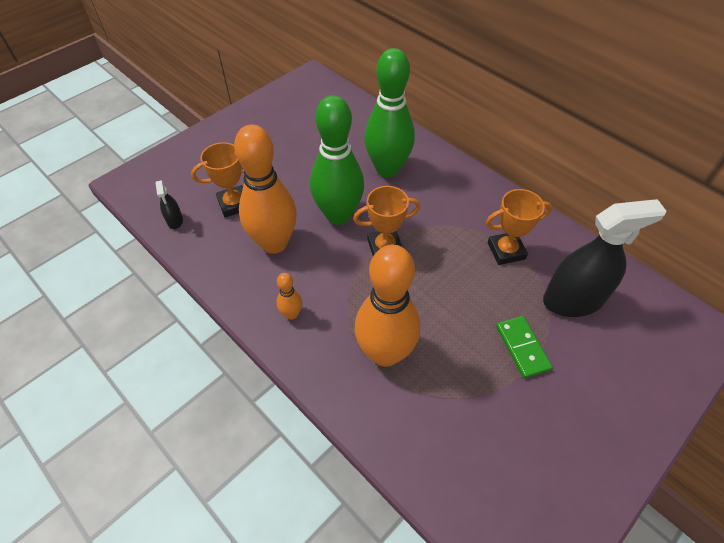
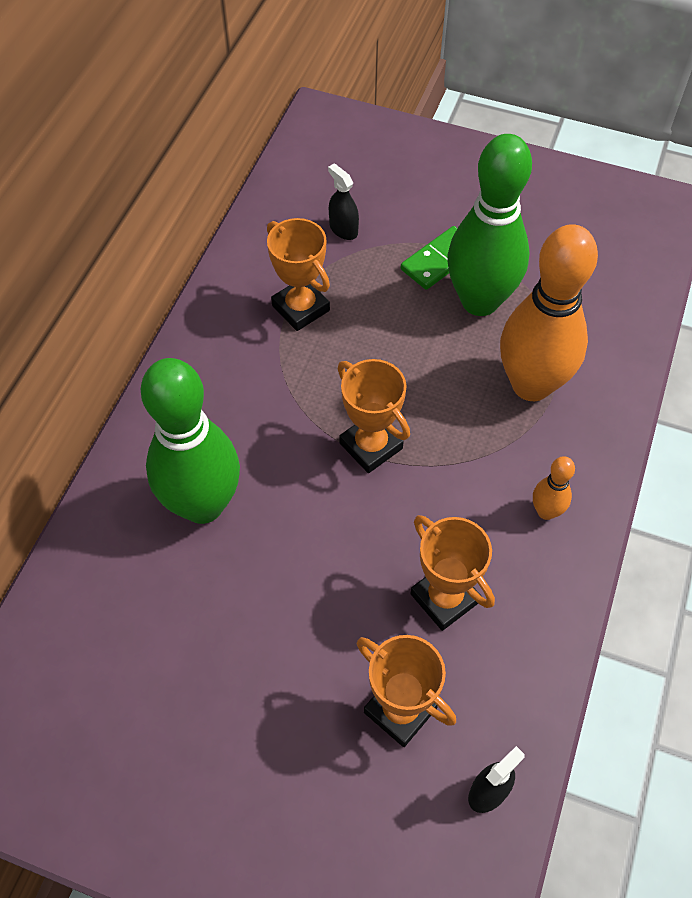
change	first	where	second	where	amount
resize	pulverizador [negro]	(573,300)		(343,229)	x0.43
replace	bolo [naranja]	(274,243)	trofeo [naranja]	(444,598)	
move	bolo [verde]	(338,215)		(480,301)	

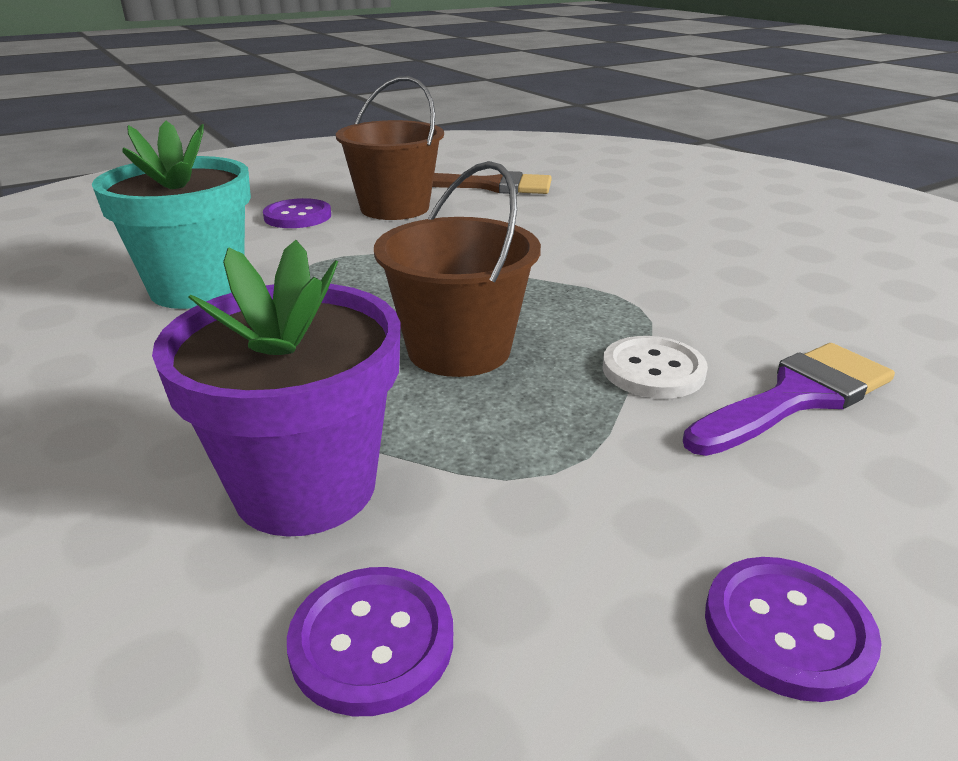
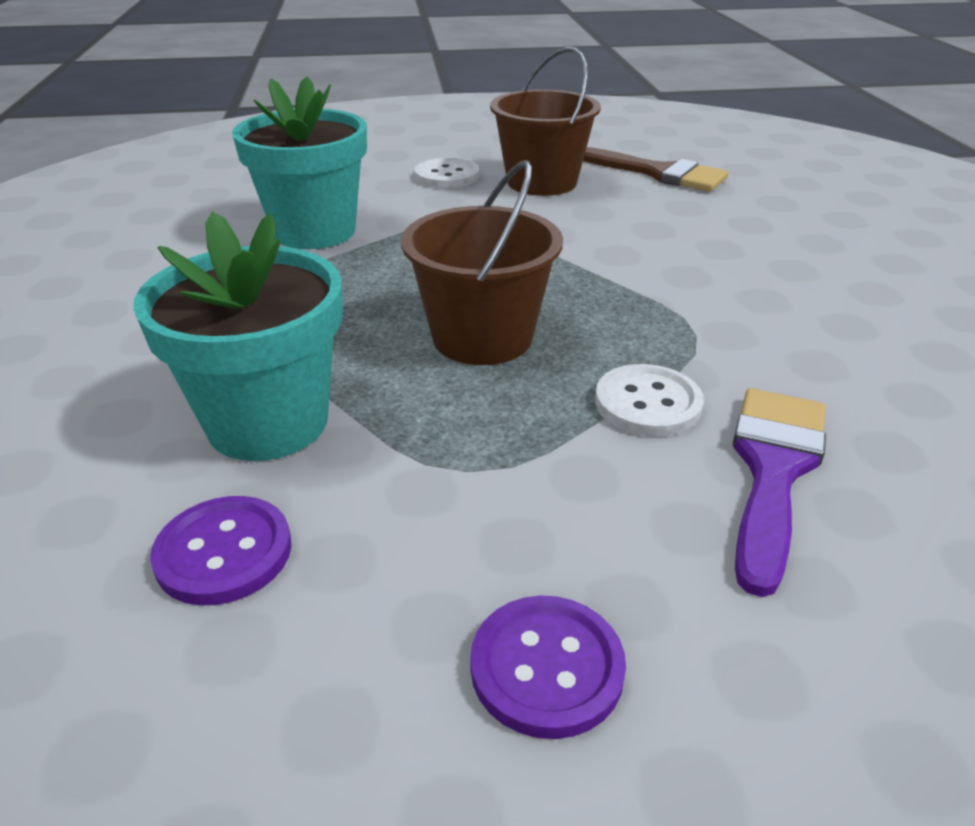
change	first	where	second	where	amount
recolor	maceta [morado]	(305,487)	maceta [turquesa]	(268,422)	
recolor	botón [morado]	(297,216)	botón [blanco]	(447,176)	
rotate	pincel [morado]	(796,397)		(773,470)	60 degrees counterclockwise

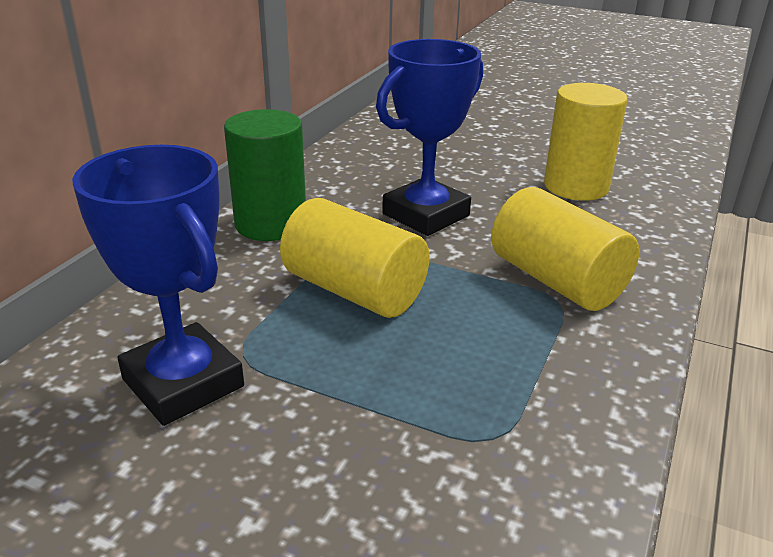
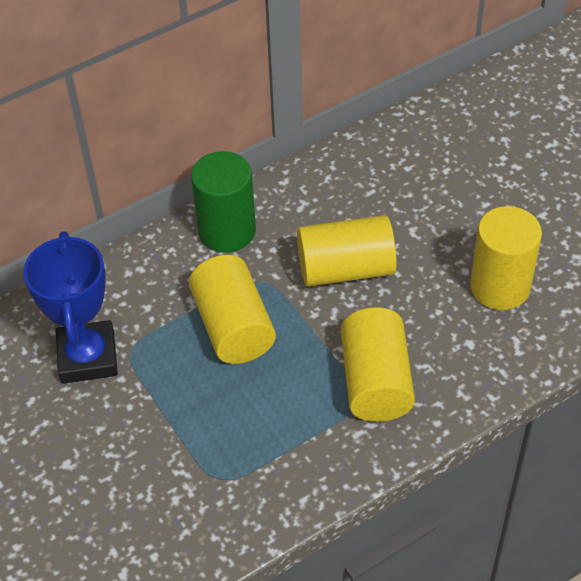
change	first	where	second	where	amount
replace	trofeo [azul]	(426,215)	cilindro [amarillo]	(346,269)	

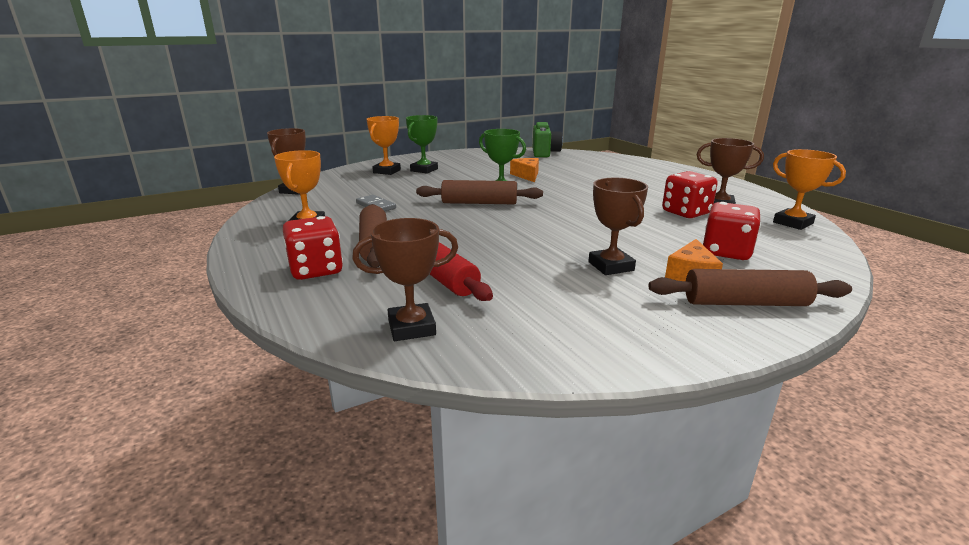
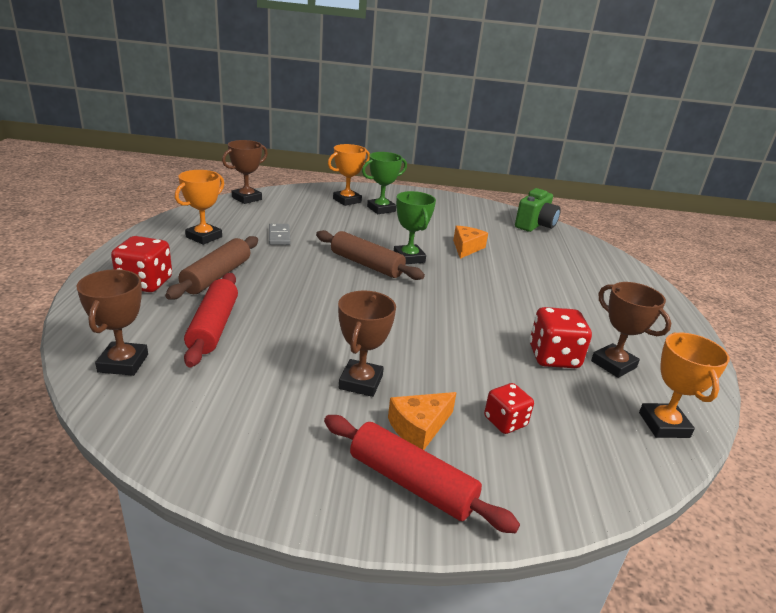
change	first	where	second	where	amount
rotate	trofeo [marrón]	(411,327)		(123,363)	75 degrees clockwise
recolor	rodillo [marrón]	(745,303)	rodillo [rojo]	(411,483)	
resize	dado [rojo]	(726,252)		(505,422)	x0.64

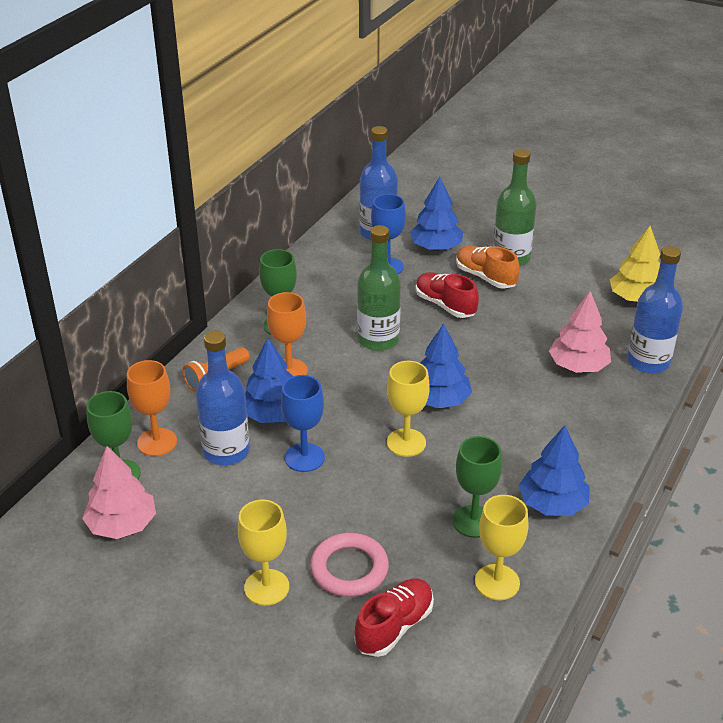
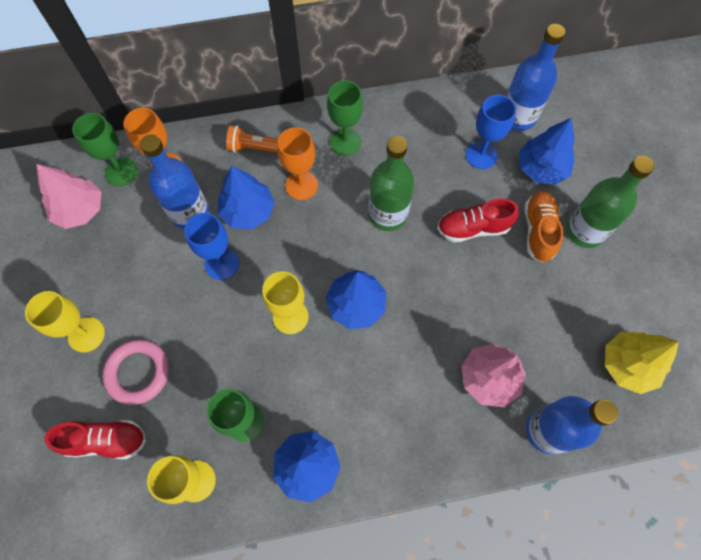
change	first	where	second	where	amount
rotate	zapato [rojo]	(445,305)		(473,228)	105 degrees counterclockwise

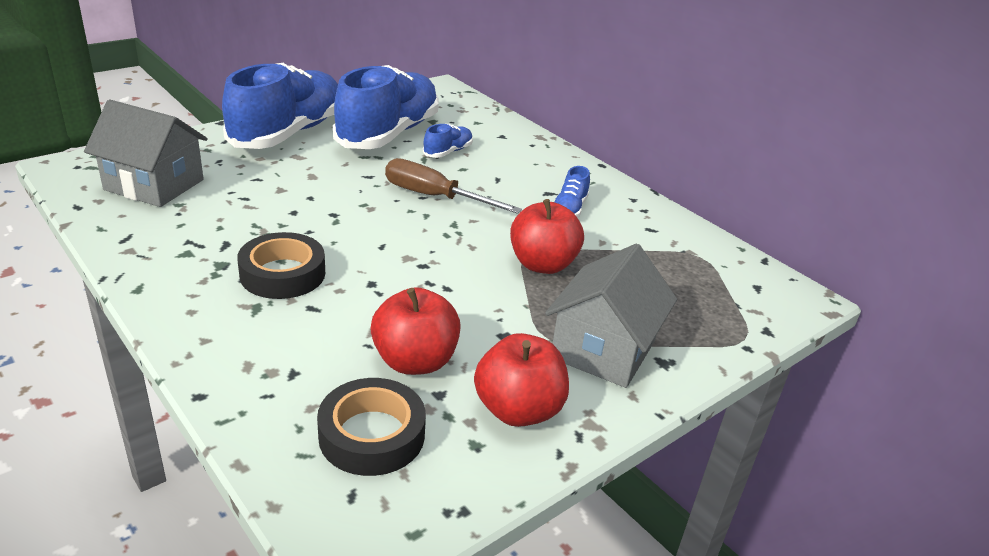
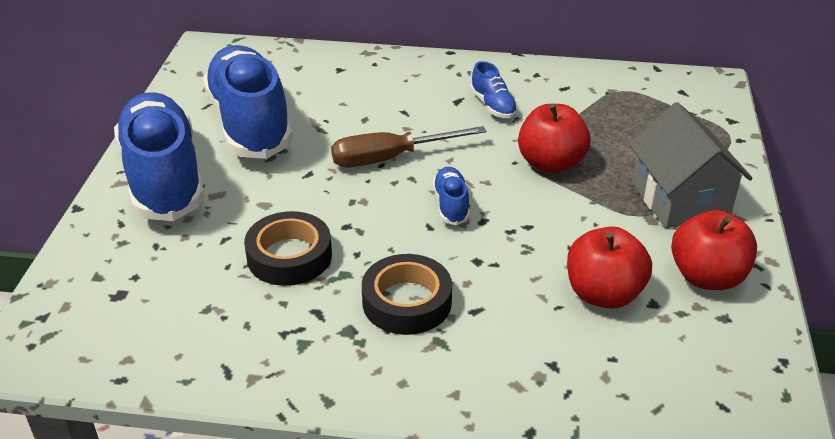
change	first	where	second	where	amount
move	cinta adhesiva [negro]	(372,435)		(289,256)	
move	zapato [azul]	(448,152)		(451,205)	
delete	casa [gris]	(154,185)			

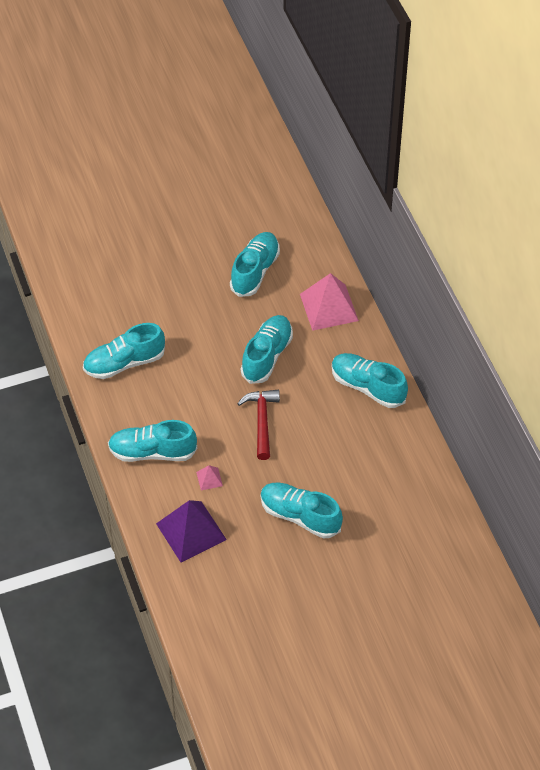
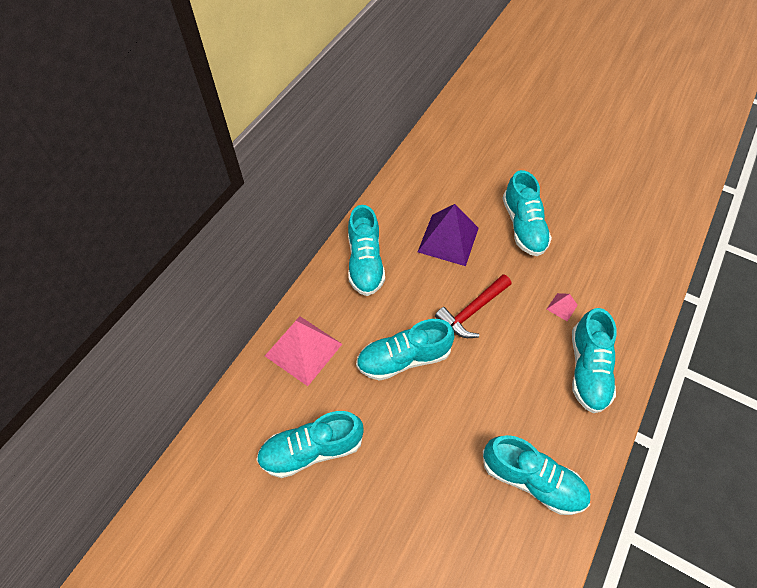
change	first	where	second	where	amount
move	pirámide [morado]	(191,531)		(448,240)	
rotate	zapato [turquesa]	(152,452)		(588,369)	45 degrees clockwise

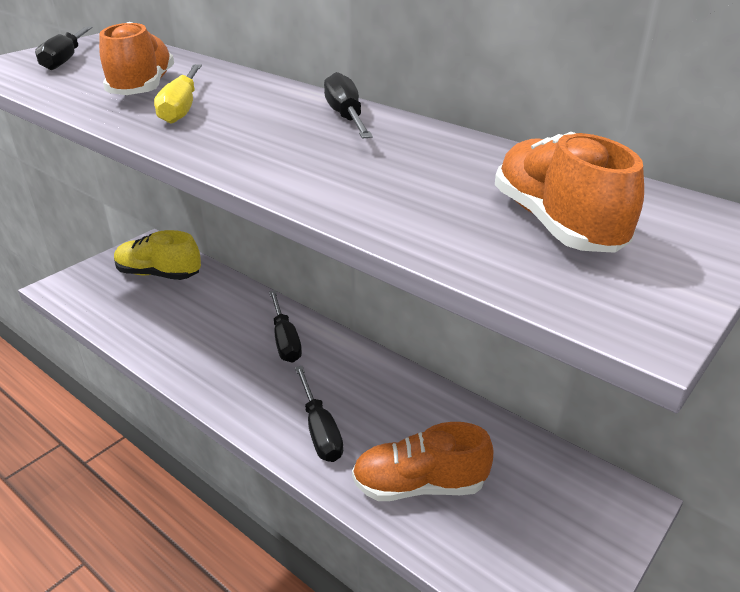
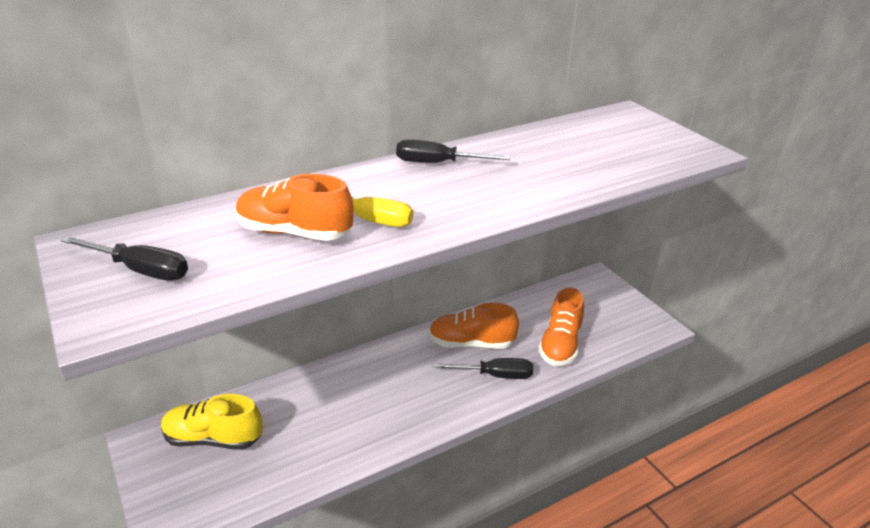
change	first	where	second	where	amount
rotate	zapato [amarillo]	(159,274)		(213,439)	60 degrees clockwise
move	zapato [naranja]	(556,224)		(471,343)	
delete	destornillador [negro]	(285,340)			

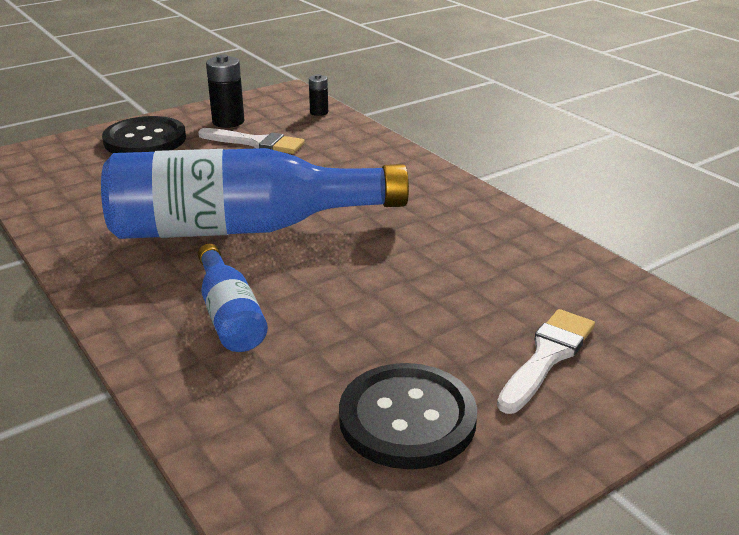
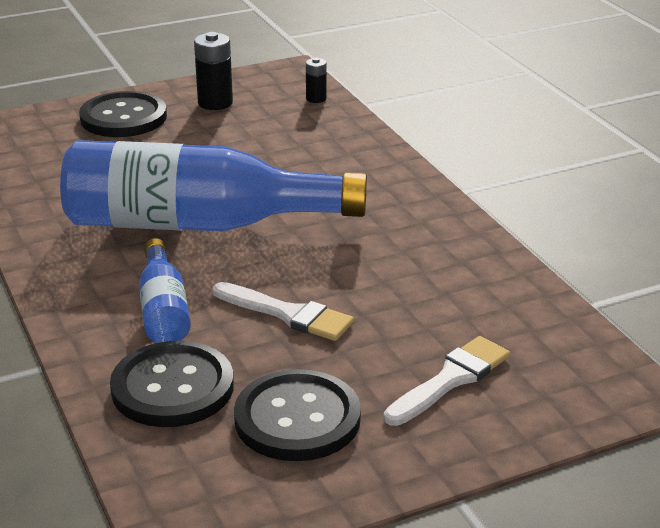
change	first	where	second	where	amount
insert			botón [negro]	(172,387)	
move	pincel [blanco]	(256,143)		(287,314)	

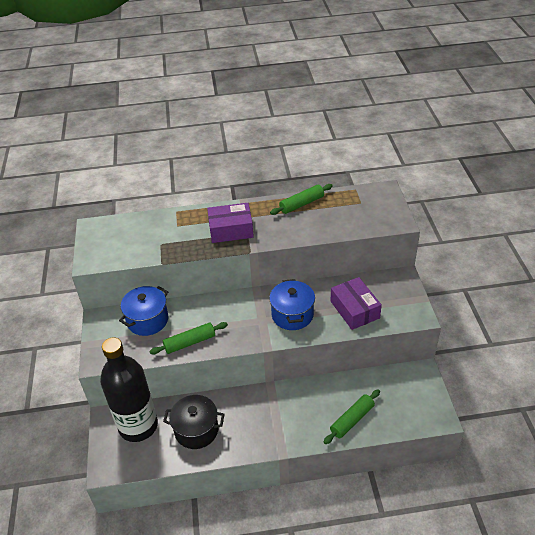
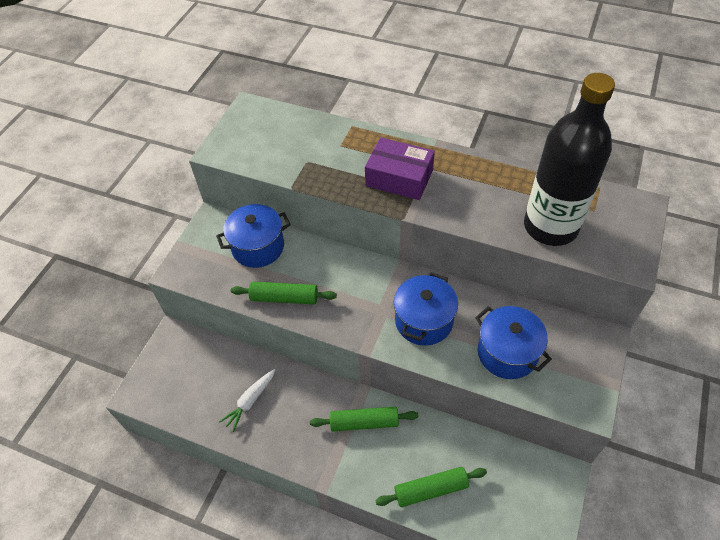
change	first	where	second	where	amount
replace	olla [negro]	(196,430)	zanahoria [blanco]	(250,401)	
move	rodillo [verde]	(302,204)		(364,422)	
replace	caja [morado]	(354,309)	olla [azul]	(507,353)	
move	botella [negro]	(138,426)		(550,227)	

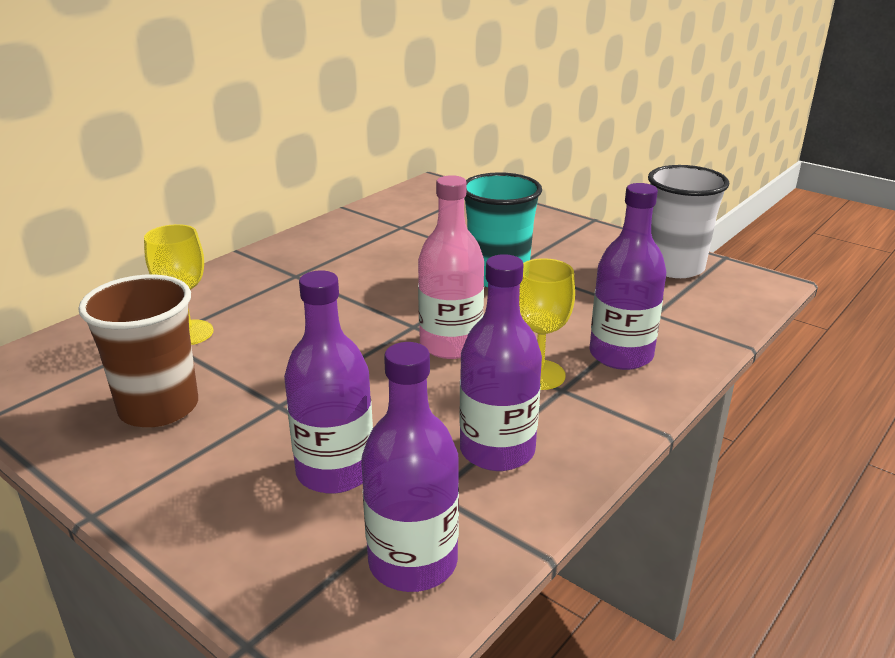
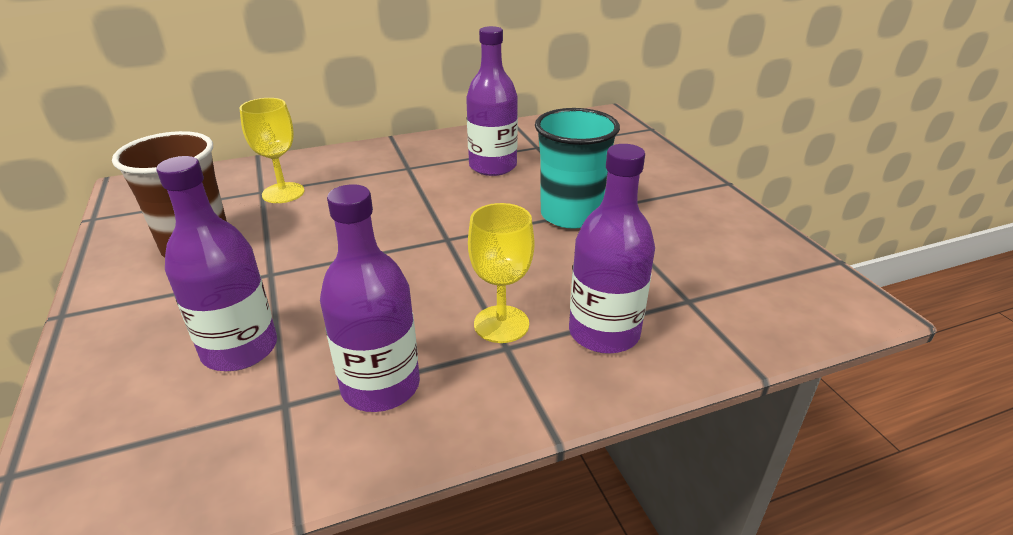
change	first	where	second	where	amount
move	botella [morado]	(413,562)		(493,166)	
delete	botella [rosa]	(450,345)			
delete	vaso [blanco]	(674,267)			

